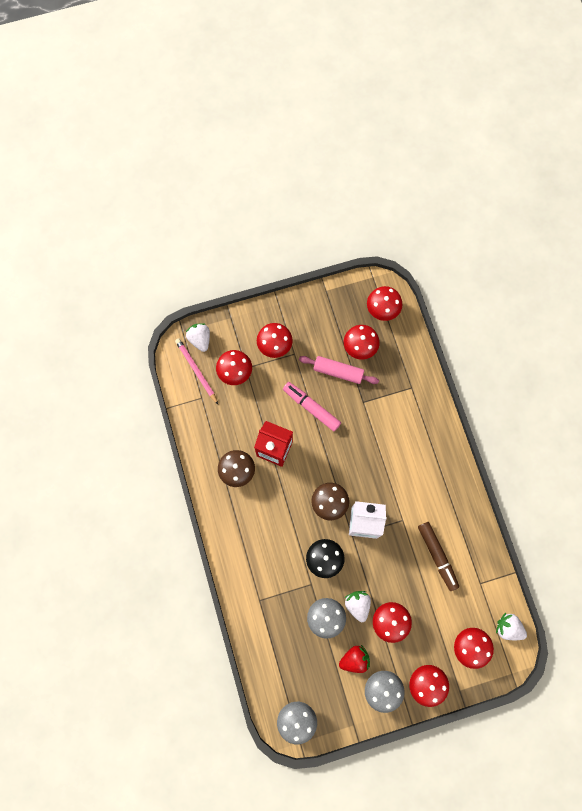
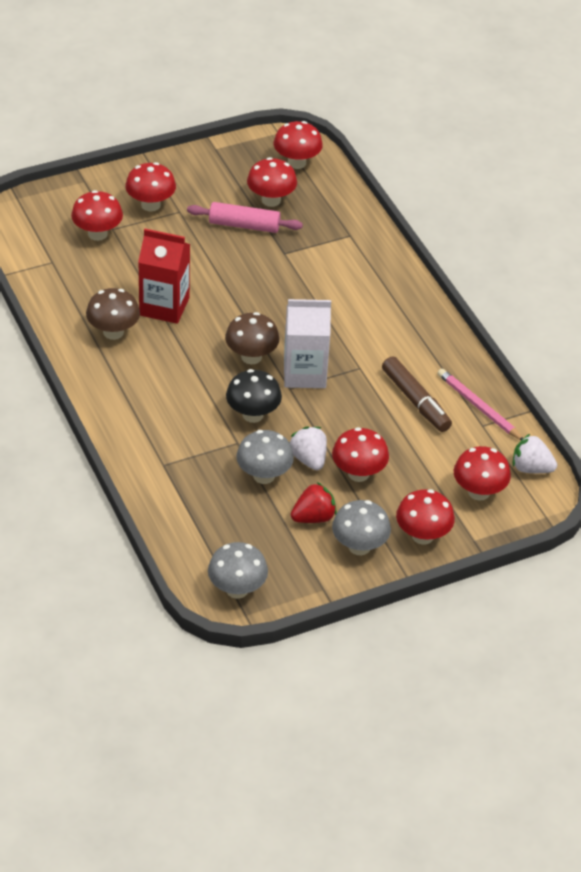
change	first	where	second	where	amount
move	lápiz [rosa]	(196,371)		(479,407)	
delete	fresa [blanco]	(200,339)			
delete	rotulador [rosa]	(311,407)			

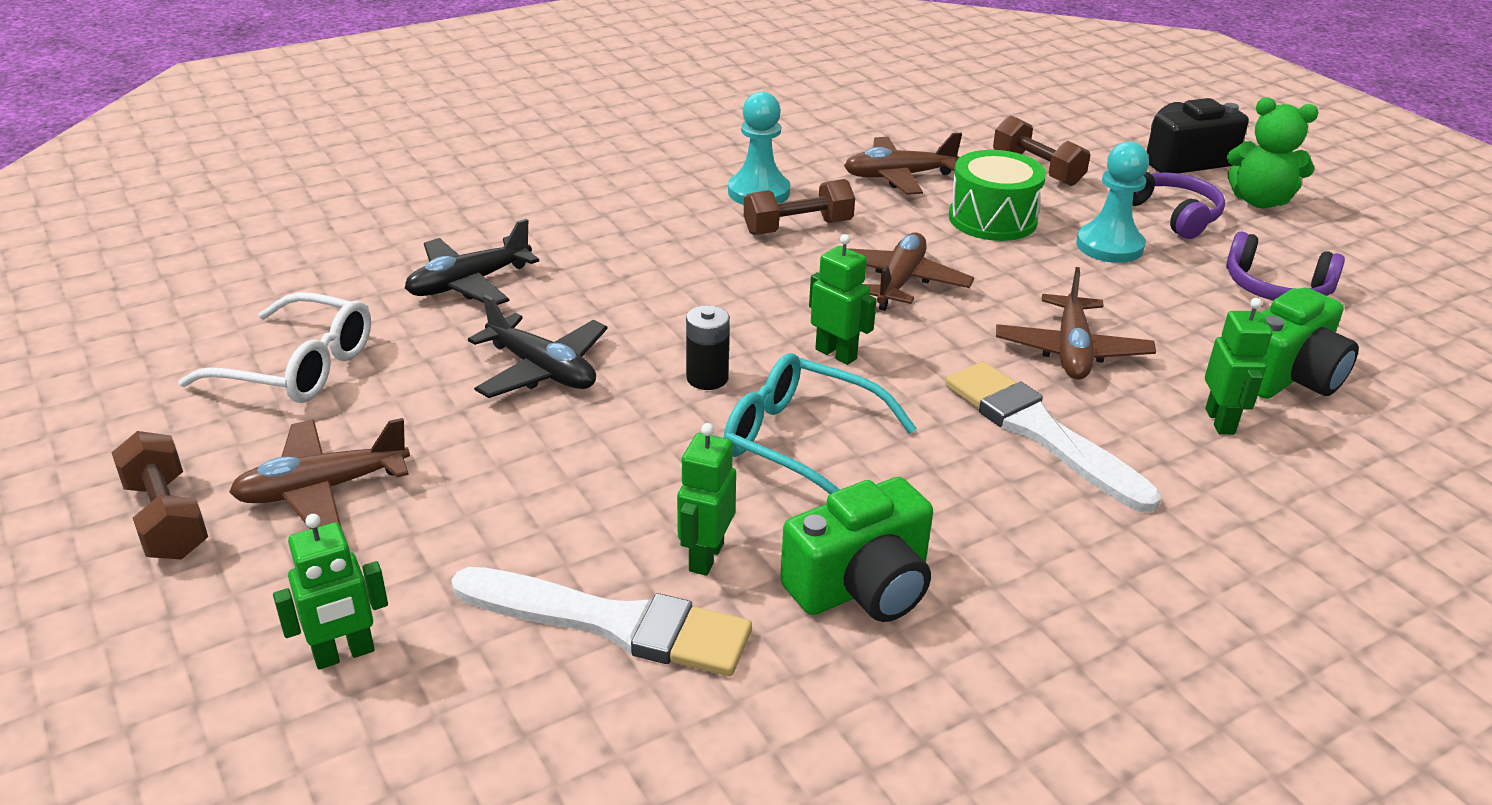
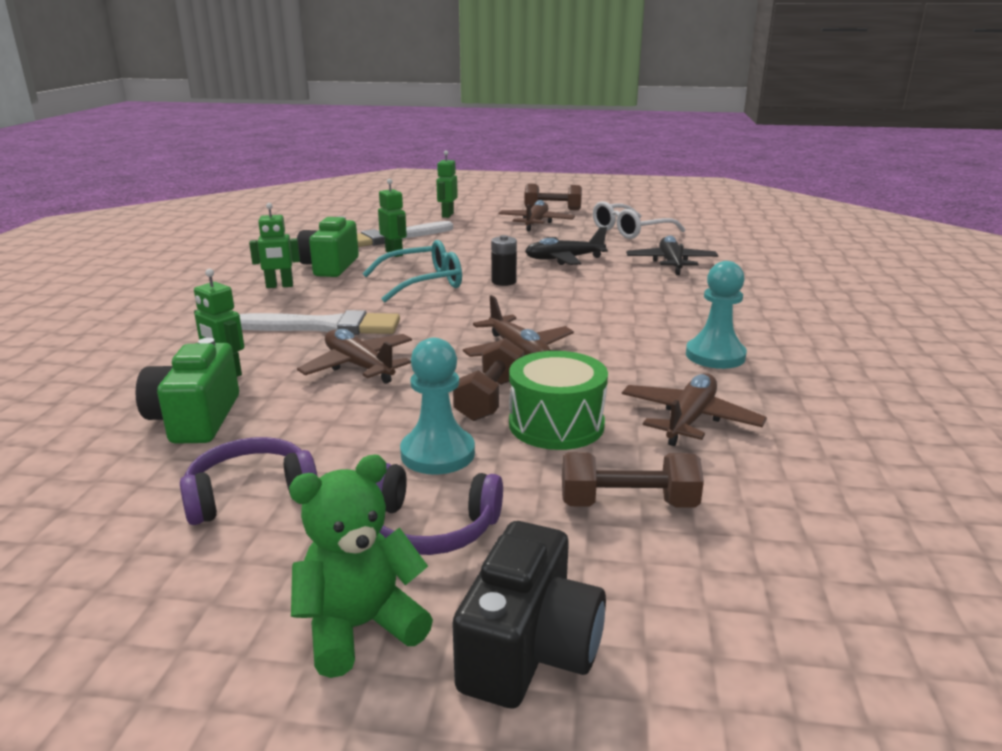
change	first	where	second	where	amount
move	robot [verde]	(836,354)		(279,286)	
move	mancuerna [marrón]	(798,228)		(490,398)	

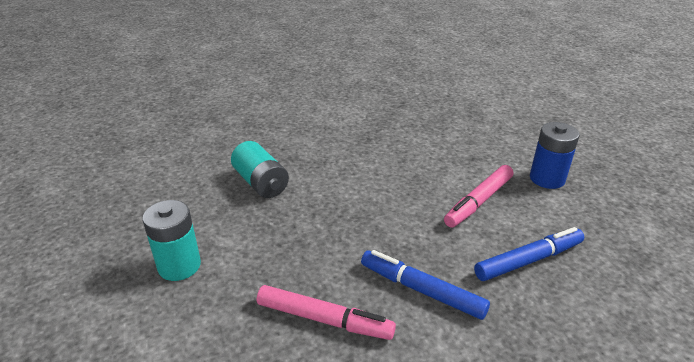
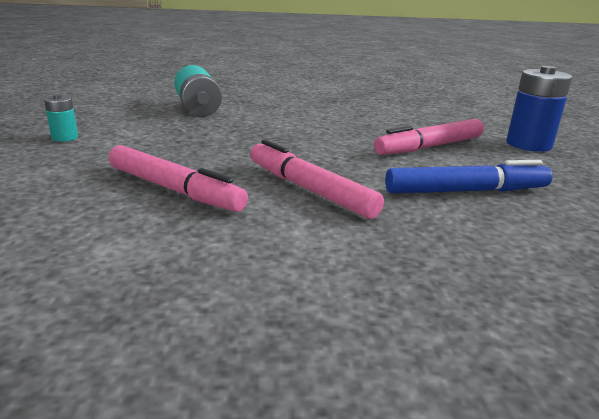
change	first	where	second	where	amount
resize	pila [turquesa]	(179,266)		(65,138)	x0.53
recolor	rotulador [azul]	(421,290)	rotulador [rosa]	(309,189)	

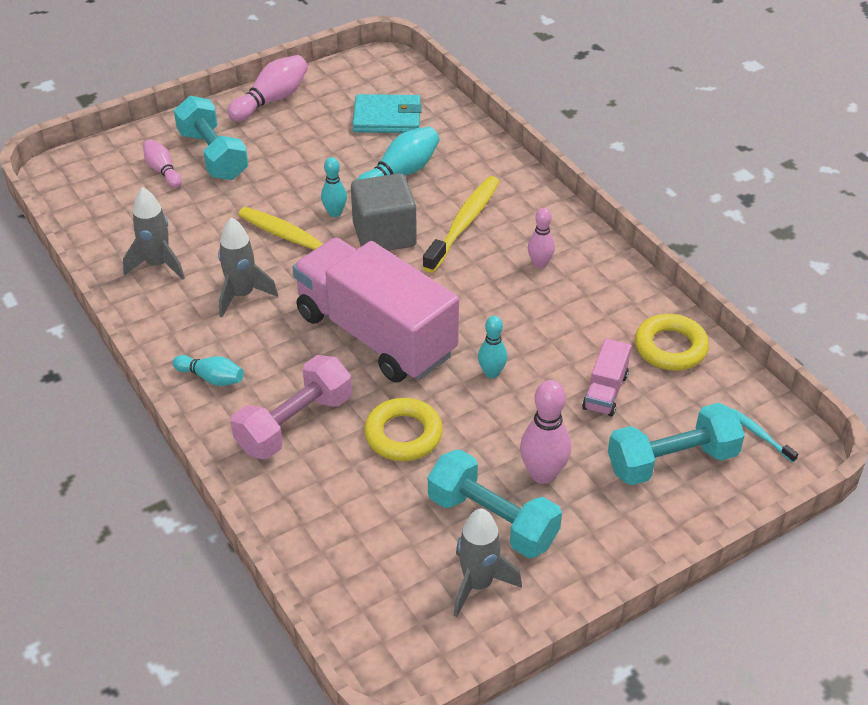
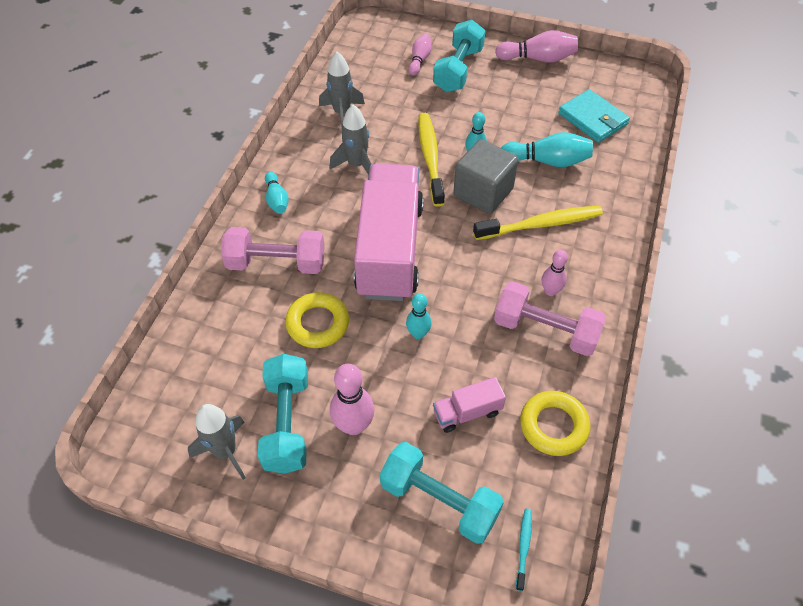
change	first	where	second	where	amount
insert			mancuerna [rosa]	(545,330)	

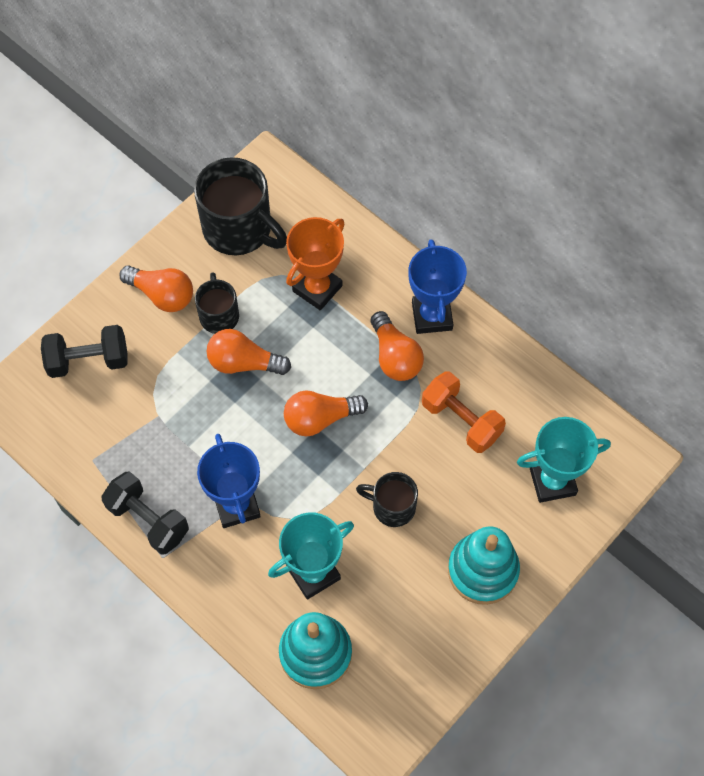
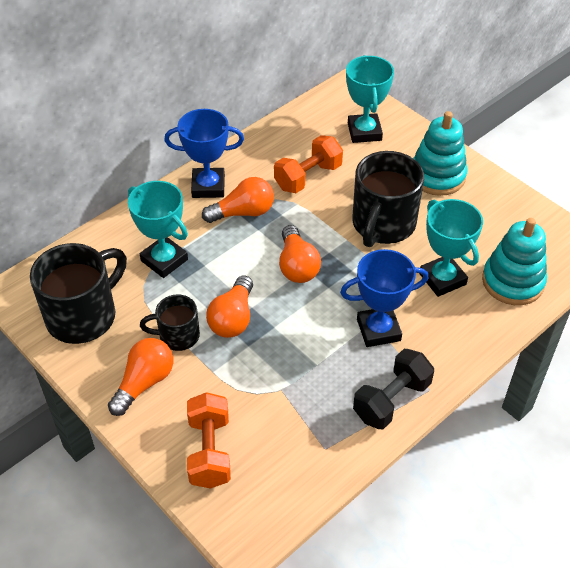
change	first	where	second	where	amount
recolor	trofeo [naranja]	(317,288)	trofeo [turquesa]	(164,260)	
recolor	mancuerna [negro]	(88,360)	mancuerna [naranja]	(210,451)	
resize	taza [negro]	(392,507)		(383,224)	x1.78

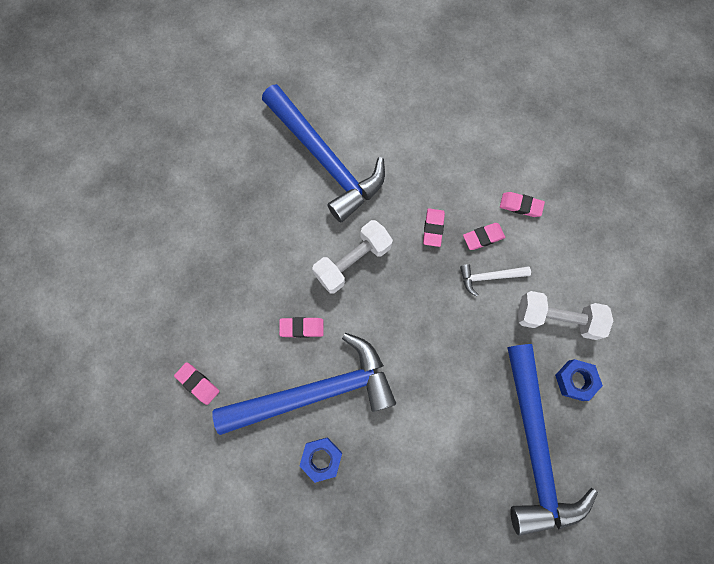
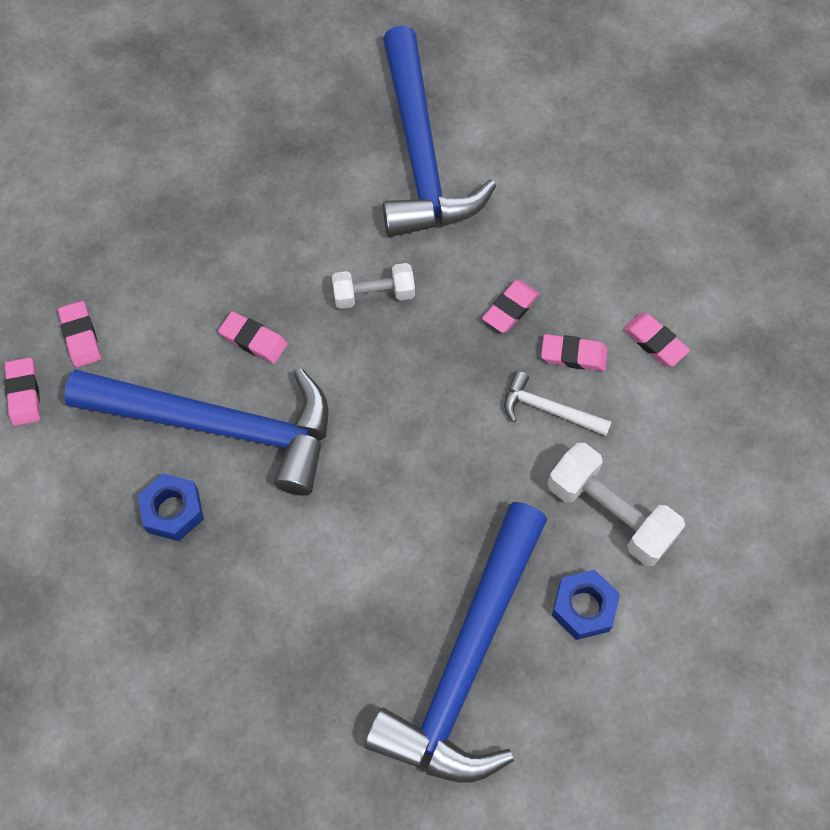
change	first	where	second	where	amount
insert			goma de borrar [rosa]	(24,394)	
resize	mancuerna [blanco]	(353,261)		(374,294)	x0.65

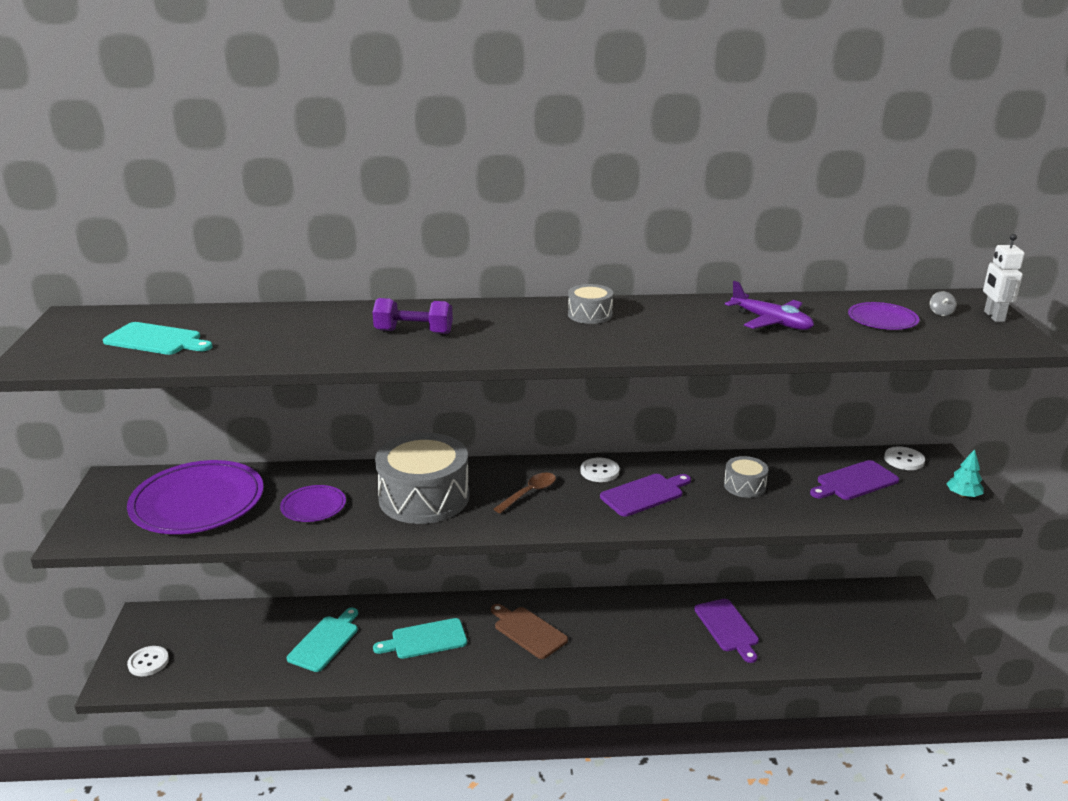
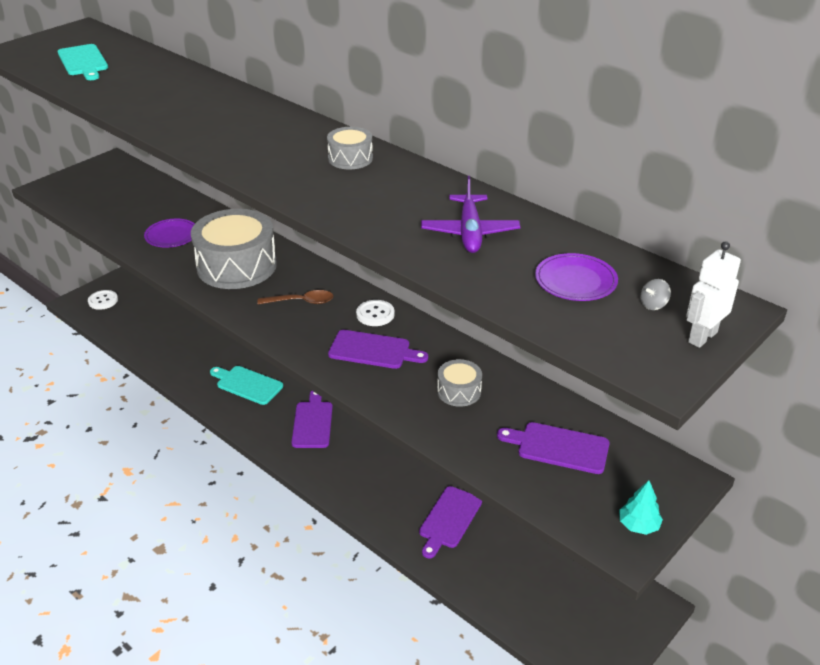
change	first	where	second	where	amount
recolor	tabla de cortar [marrón]	(528,631)	tabla de cortar [morado]	(312,422)	
delete	plato [morado]	(197,502)			
delete	tabla de cortar [turquesa]	(325,641)			
delete	mancuerna [morado]	(414,332)			
delete	botón [blanco]	(904,460)			

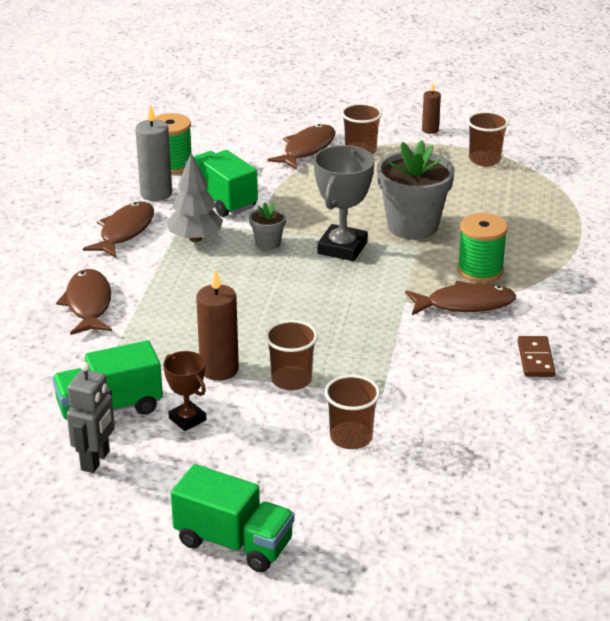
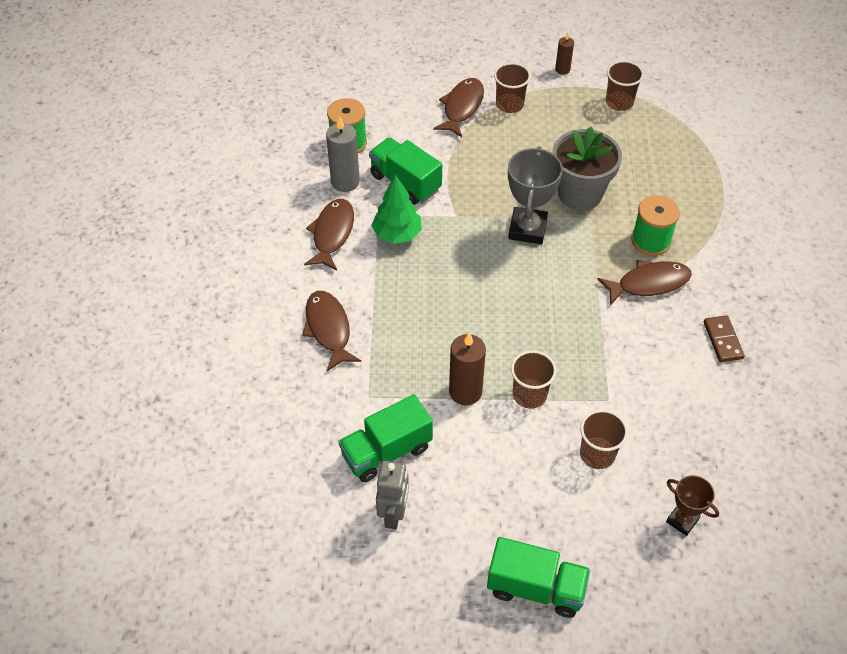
change	first	where	second	where	amount
recolor	árbol [gris]	(195,238)	árbol [verde]	(397,234)	
move	trofeo [marrón]	(187,419)		(682,520)	
delete	maceta [gris]	(268,243)			

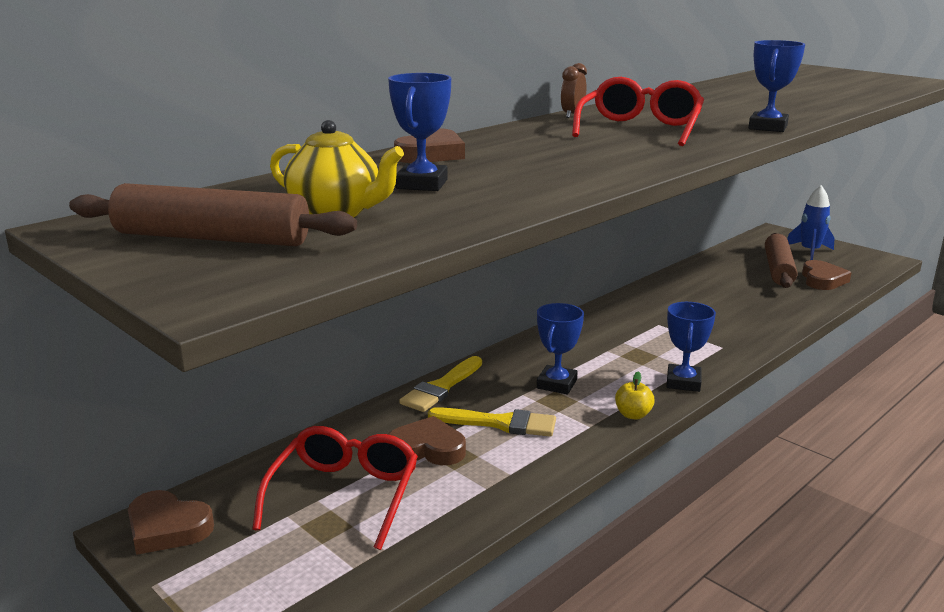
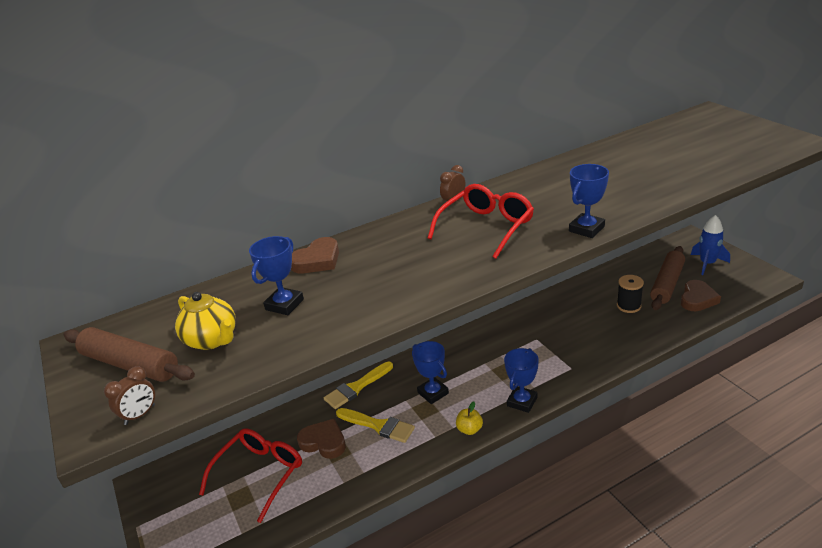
change	first	where	second	where	amount
insert			despertador [marrón]	(140,415)	
rotate	trofeo [azul]	(556,384)		(433,393)	75 degrees counterclockwise
insert			carrete [negro]	(628,306)	
delete	corazón [marrón]	(167,528)			

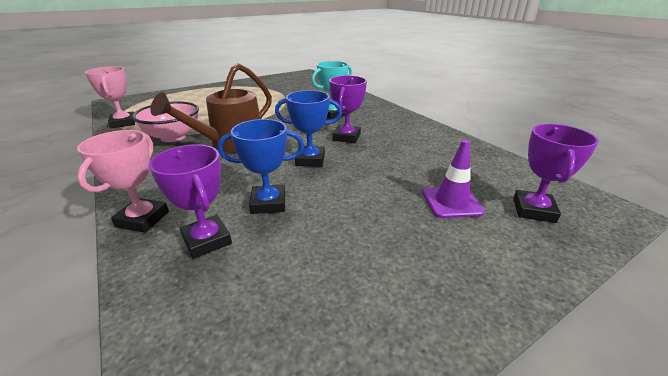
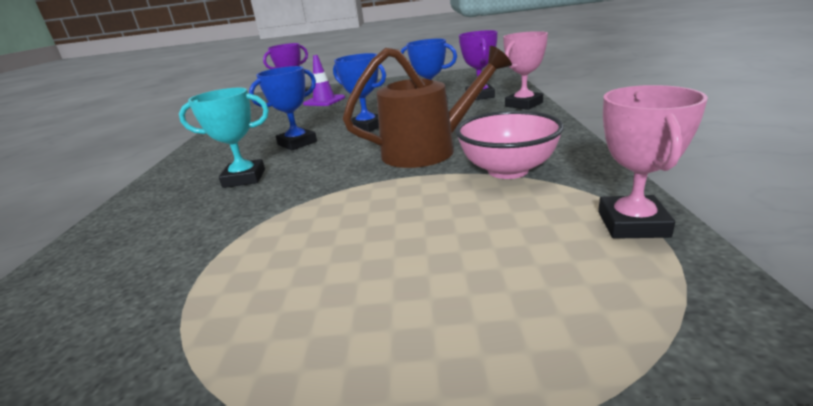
change	first	where	second	where	amount
recolor	trofeo [morado]	(346,137)	trofeo [azul]	(297,143)	

